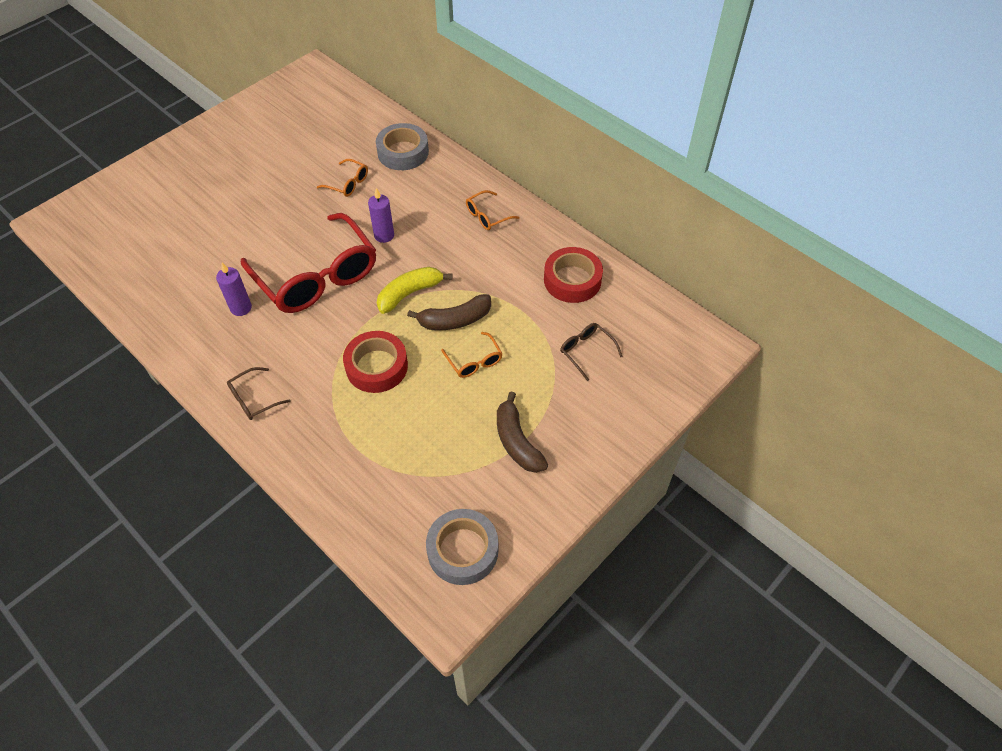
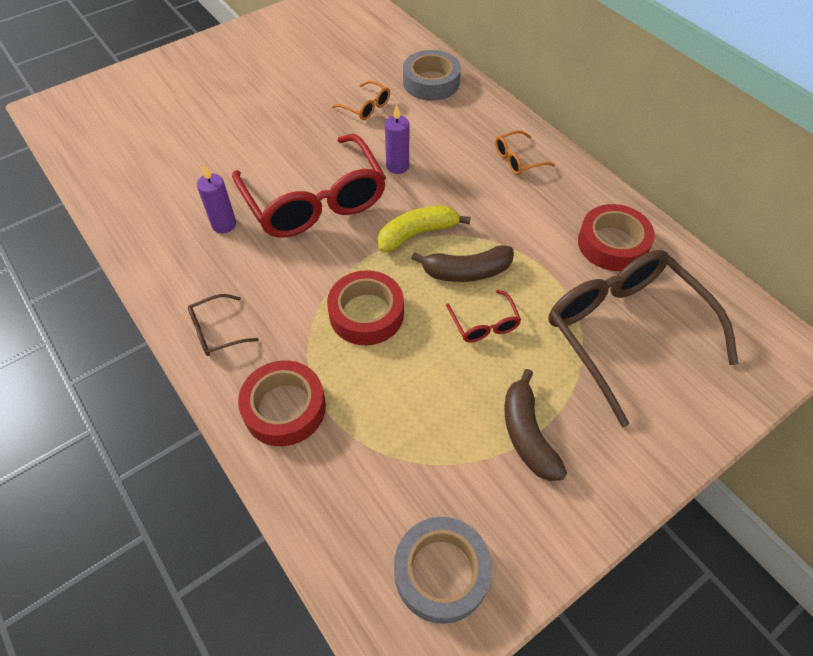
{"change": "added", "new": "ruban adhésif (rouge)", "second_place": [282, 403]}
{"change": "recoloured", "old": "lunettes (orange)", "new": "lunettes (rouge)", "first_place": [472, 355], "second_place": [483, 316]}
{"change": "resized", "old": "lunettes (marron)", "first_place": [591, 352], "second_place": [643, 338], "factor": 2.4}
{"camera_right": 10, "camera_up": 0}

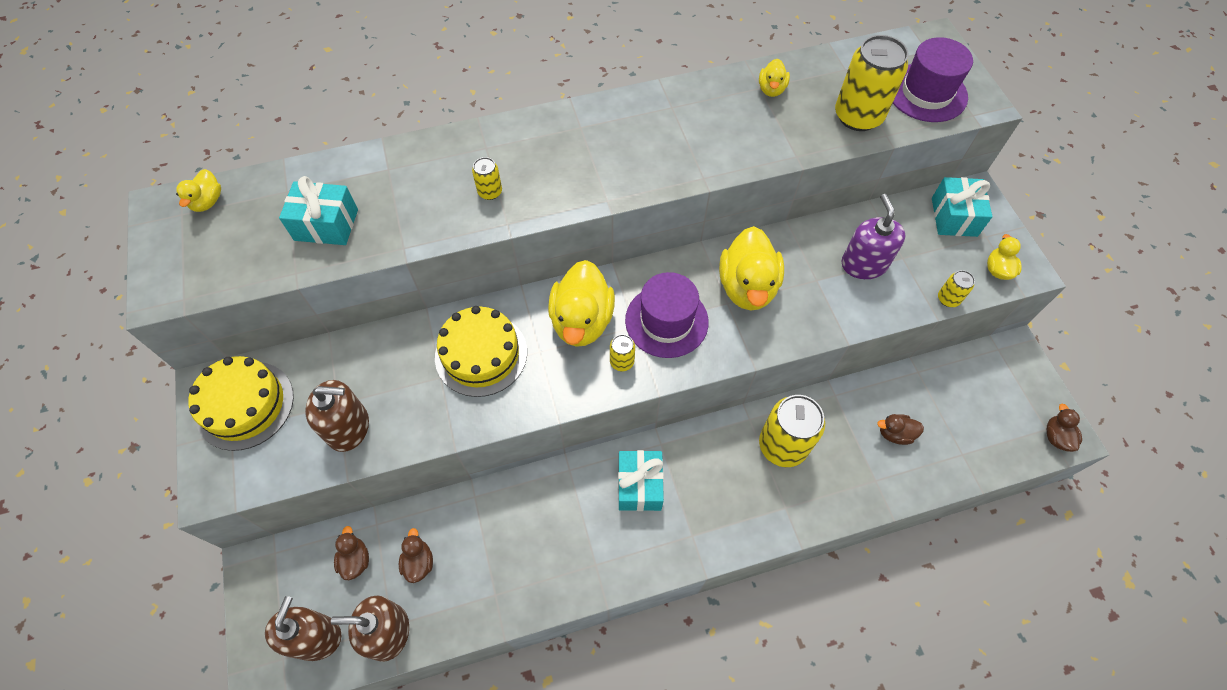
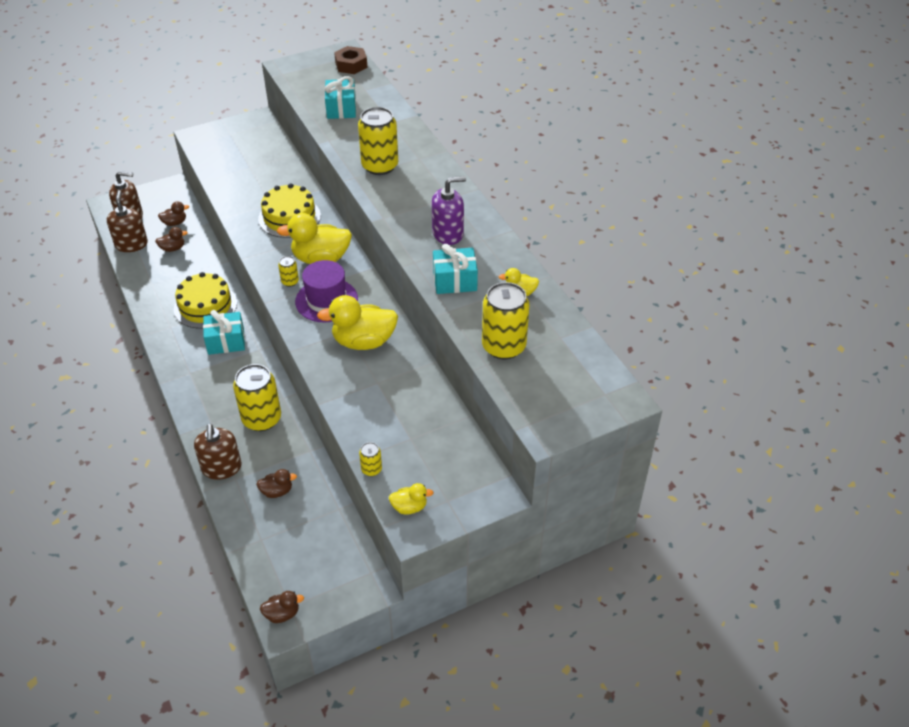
{"change": "removed", "old": "chapeau (violet)", "first_place": [933, 79]}
{"change": "moved", "old": "gâteau (jaune)", "first_place": [241, 403], "second_place": [205, 300]}
{"change": "moved", "old": "distributeur de savon (marron)", "first_place": [337, 416], "second_place": [218, 452]}
{"change": "moved", "old": "distributeur de savon (violet)", "first_place": [873, 236], "second_place": [449, 210]}
{"change": "moved", "old": "cadeau (turquoise)", "first_place": [962, 207], "second_place": [455, 269]}
{"change": "replaced", "old": "canard (jaune)", "new": "écrou (marron)", "first_place": [198, 190], "second_place": [350, 60]}
{"change": "turned", "old": "canard (marron)", "first_place": [900, 429], "second_place": [276, 483], "degrees": 90}
{"change": "resized", "old": "canette (jaune)", "first_place": [487, 178], "second_place": [378, 141], "factor": 2.16}
{"camera_right": 80, "camera_up": -15}

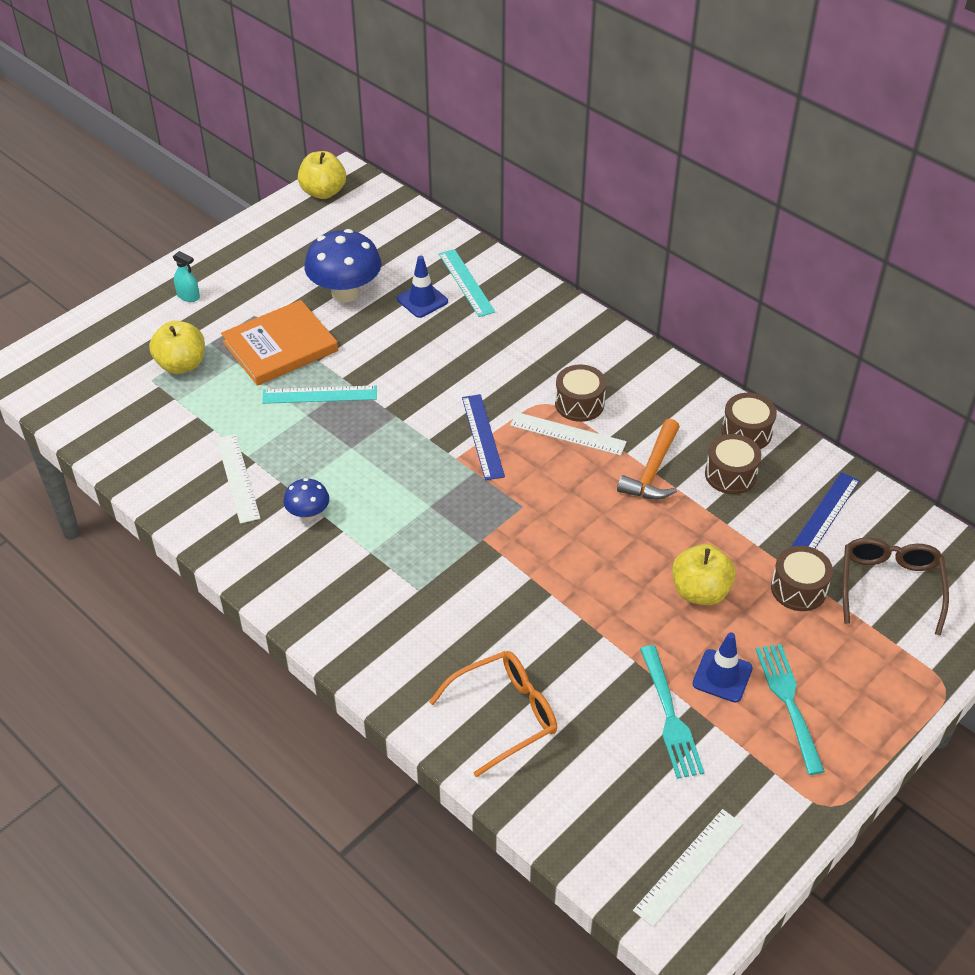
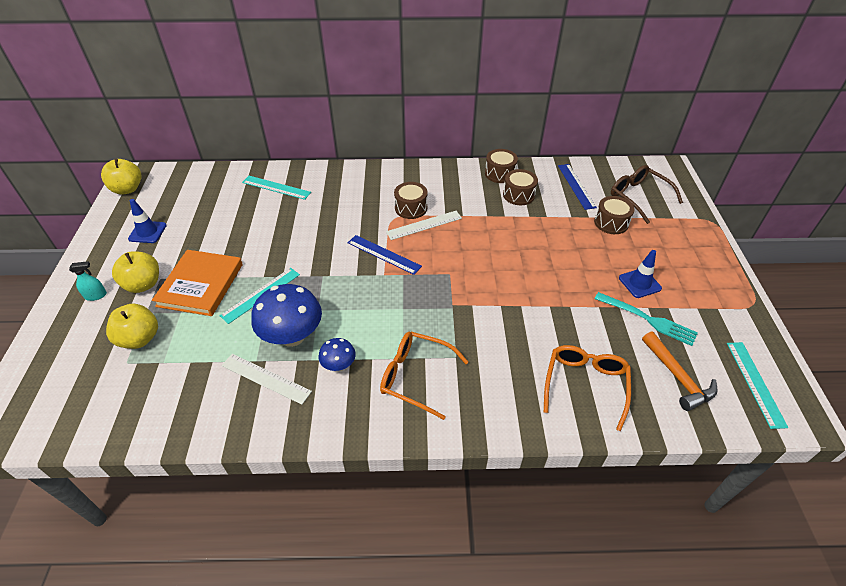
{"change": "removed", "old": "fourchette (turquoise)", "first_place": [790, 709]}
{"change": "added", "new": "lunettes (orange)", "second_place": [424, 376]}
{"change": "moved", "old": "champignon (bleu)", "first_place": [342, 266], "second_place": [286, 315]}
{"change": "moved", "old": "cône de chantier (bleu)", "first_place": [422, 287], "second_place": [147, 221]}
{"change": "moved", "old": "marteau (orange)", "first_place": [648, 459], "second_place": [680, 371]}
{"change": "moved", "old": "pomme (jaune)", "first_place": [704, 574], "second_place": [135, 272]}
{"change": "recoloured", "old": "règle (blanc)", "new": "règle (turquoise)", "first_place": [687, 868], "second_place": [757, 385]}
{"camera_right": -45, "camera_up": 0}

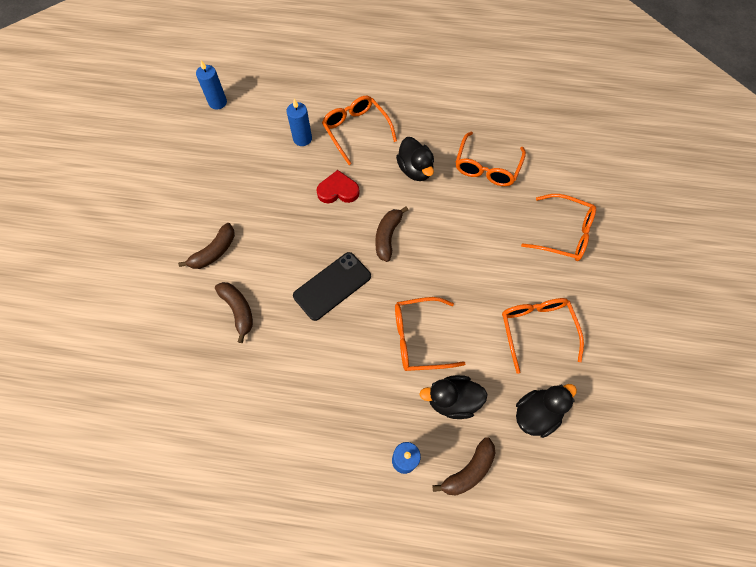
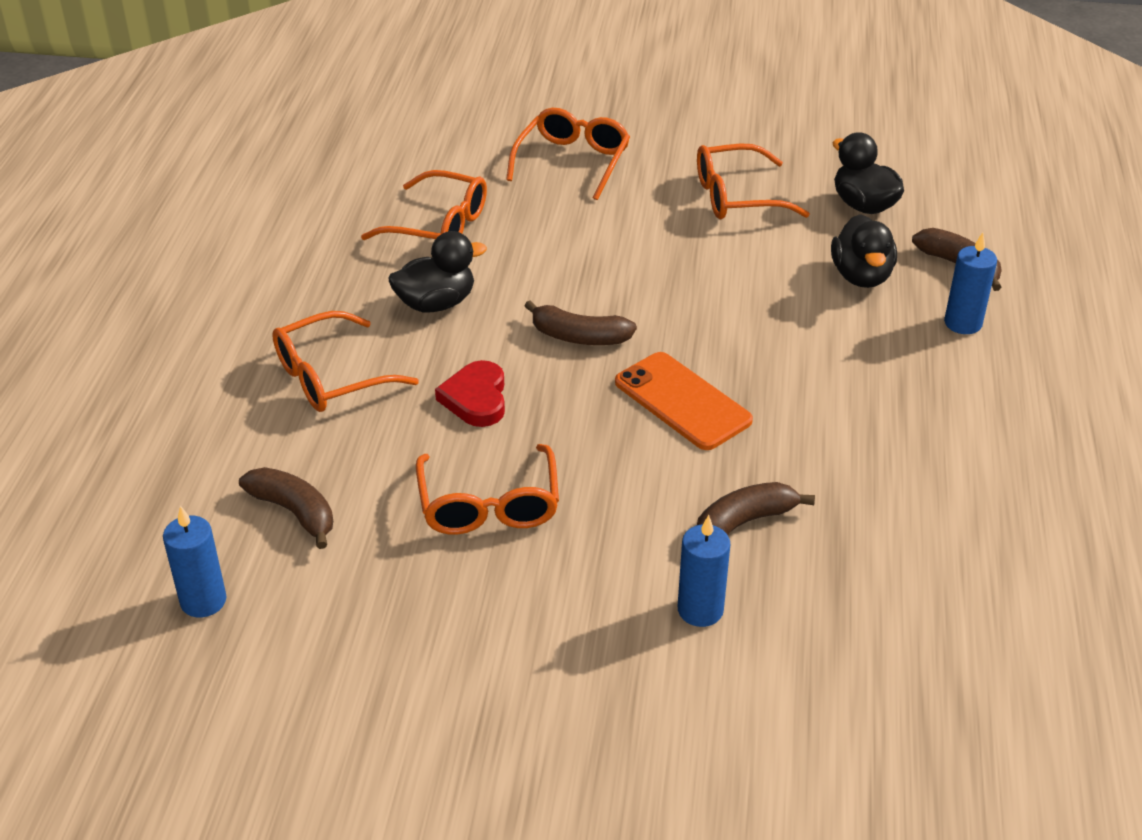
{"change": "moved", "old": "banane (marron)", "first_place": [206, 246], "second_place": [286, 508]}
{"change": "moved", "old": "bougie (bleu)", "first_place": [299, 122], "second_place": [704, 571]}
{"change": "moved", "old": "lunettes (orange)", "first_place": [430, 334], "second_place": [487, 489]}
{"change": "recoloured", "old": "téléphone (noir)", "new": "téléphone (orange)", "first_place": [332, 286], "second_place": [684, 401]}
{"camera_right": -90, "camera_up": -25}

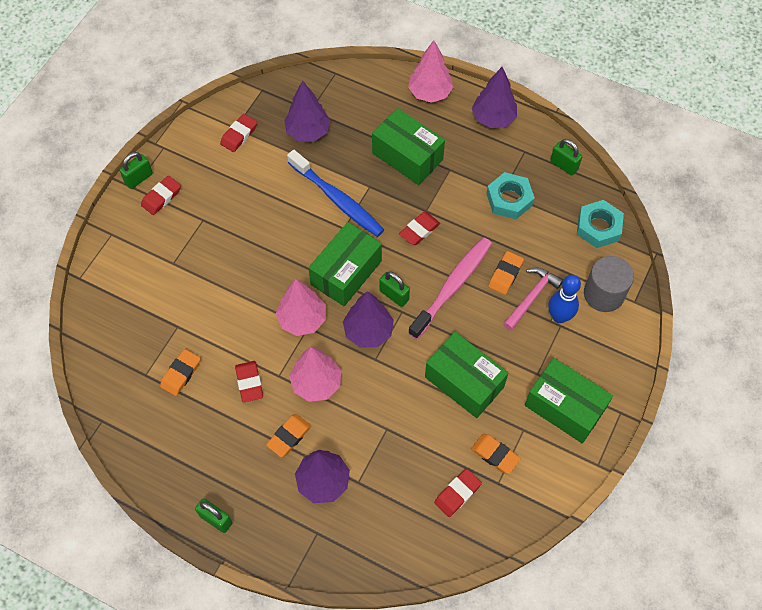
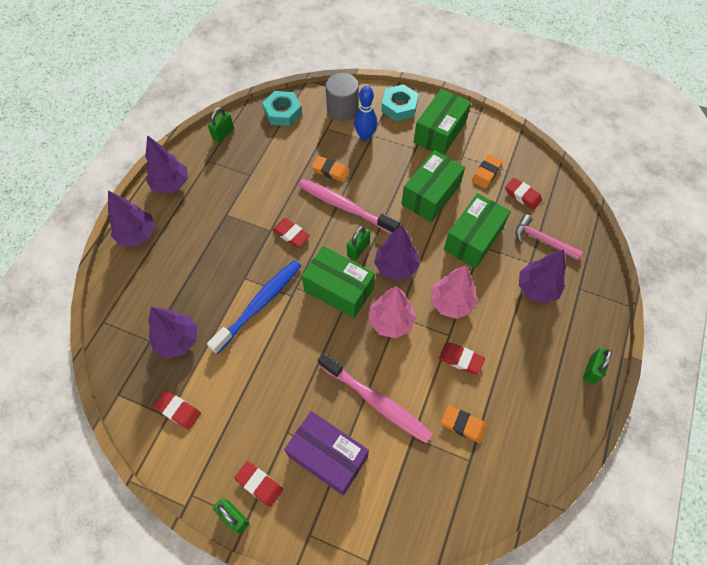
{"change": "removed", "old": "gomme (orange)", "first_place": [288, 435]}
{"change": "added", "new": "boîte (violet)", "second_place": [326, 453]}
{"change": "added", "new": "brosse à dents (rose)", "second_place": [375, 398]}
{"change": "moved", "old": "boîte (vert)", "first_place": [408, 146], "second_place": [477, 230]}
{"change": "moved", "old": "écrou (turquoise)", "first_place": [510, 195], "second_place": [399, 102]}
{"change": "moved", "old": "marteau (rose)", "first_place": [533, 299], "second_place": [548, 237]}
{"change": "recoloured", "old": "arbre (rose)", "new": "arbre (violet)", "first_place": [430, 71], "second_place": [131, 218]}
{"change": "turned", "old": "gomme (rouge)", "first_place": [249, 382], "second_place": [462, 358], "degrees": 45}
{"camera_right": -95, "camera_up": 0}

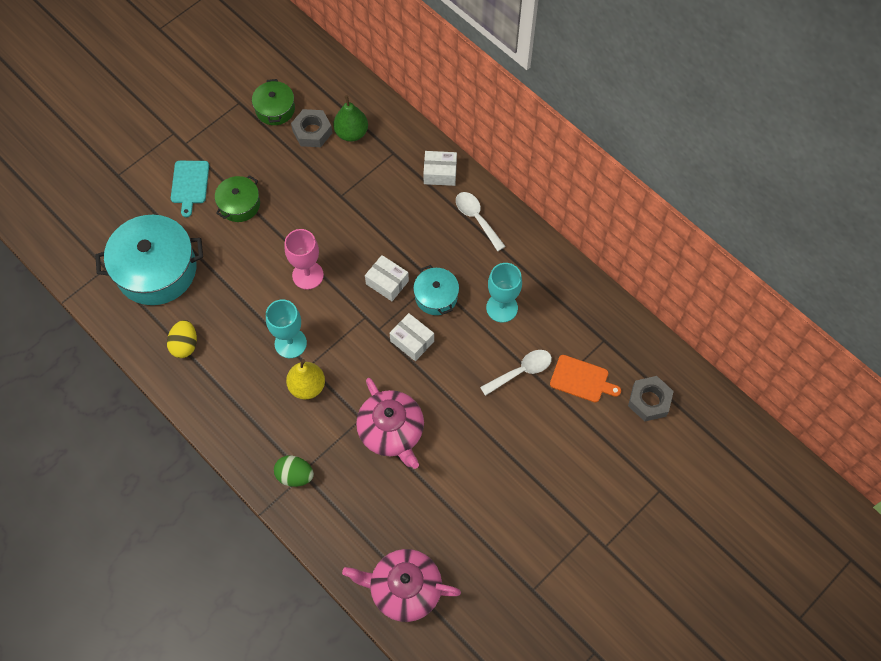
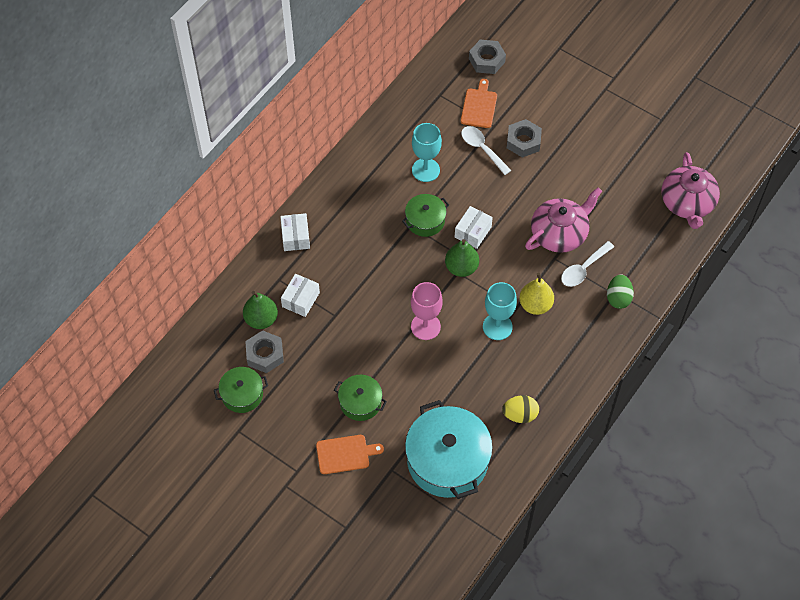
{"change": "added", "new": "poire (vert)", "second_place": [462, 258]}
{"change": "added", "new": "écrou (gris)", "second_place": [524, 138]}
{"change": "moved", "old": "boîte (blanc)", "first_place": [387, 278], "second_place": [300, 295]}
{"change": "moved", "old": "cuillère (blanc)", "first_place": [481, 221], "second_place": [587, 264]}
{"change": "recoloured", "old": "planche à découper (turquoise)", "new": "planche à découper (orange)", "first_place": [190, 189], "second_place": [350, 454]}
{"change": "recoloured", "old": "marmite (turquoise)", "new": "marmite (vert)", "first_place": [436, 290], "second_place": [425, 215]}
{"camera_right": -100, "camera_up": -5}

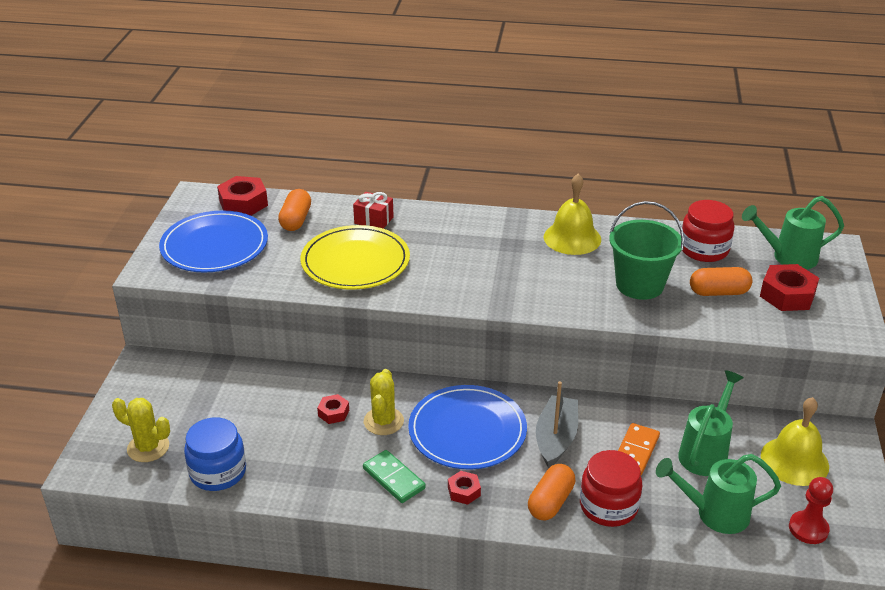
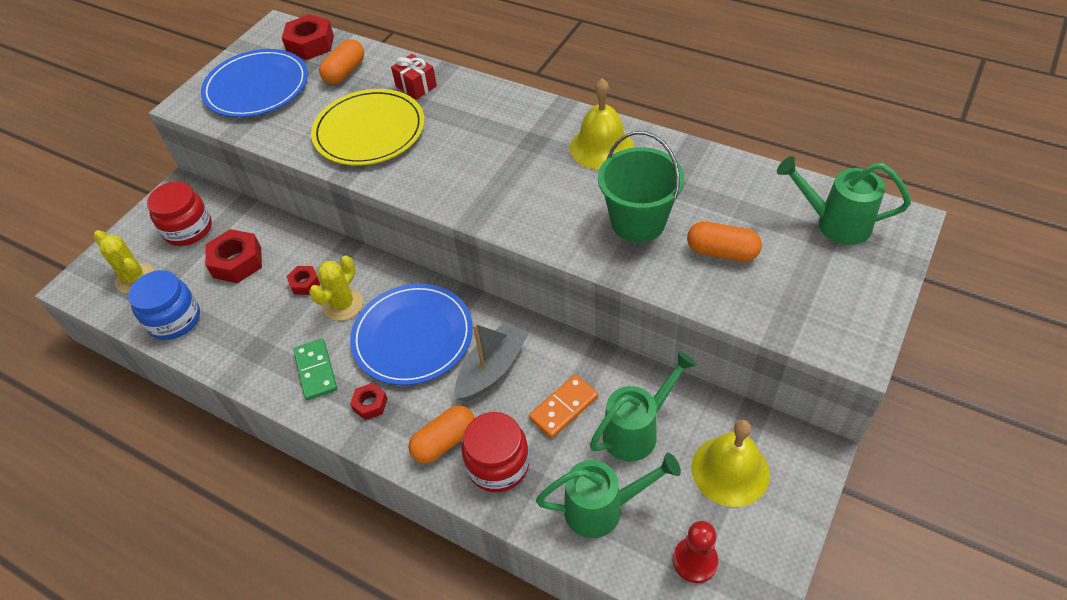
{"change": "moved", "old": "bocal (rouge)", "first_place": [708, 231], "second_place": [179, 214]}
{"change": "moved", "old": "écrou (rouge)", "first_place": [789, 287], "second_place": [233, 256]}
{"change": "turned", "old": "arrosoir (vert)", "first_place": [718, 494], "second_place": [608, 495], "degrees": 150}
{"camera_right": 25, "camera_up": 15}

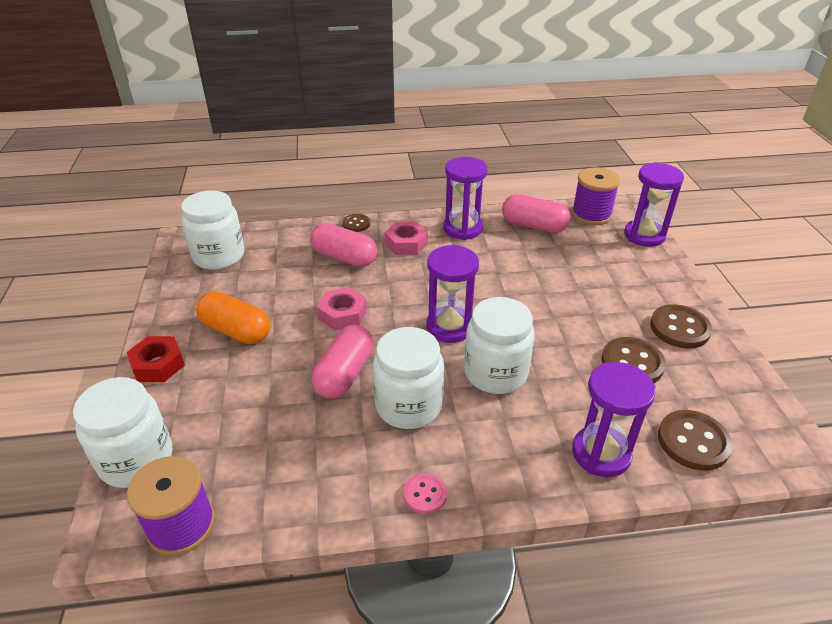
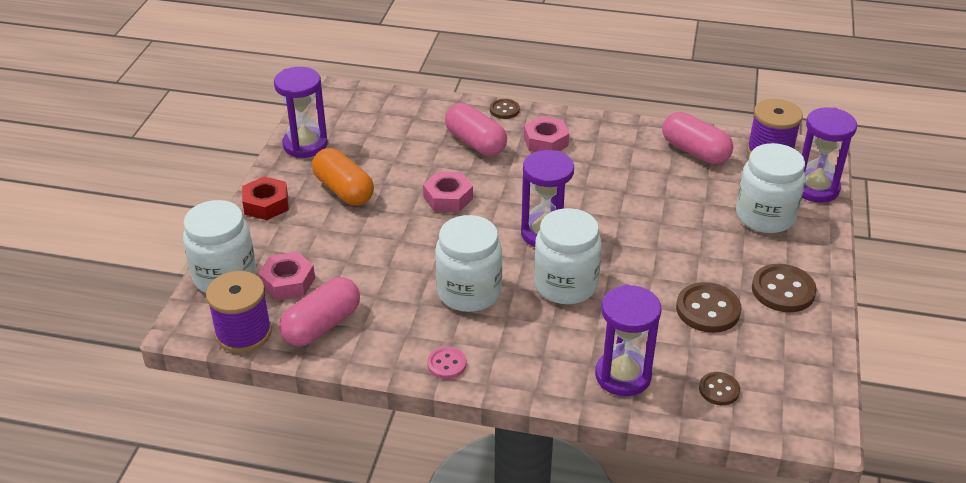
{"change": "added", "new": "écrou (rose)", "second_place": [286, 276]}
{"change": "moved", "old": "bocal (blanc)", "first_place": [212, 230], "second_place": [771, 188]}
{"change": "moved", "old": "gélule (rose)", "first_place": [342, 362], "second_place": [319, 311]}
{"change": "moved", "old": "sablier (violet)", "first_place": [465, 198], "second_place": [301, 112]}
{"change": "resized", "old": "bouton (marron)", "first_place": [695, 440], "second_place": [719, 388], "factor": 0.58}
{"camera_right": 20, "camera_up": 0}

